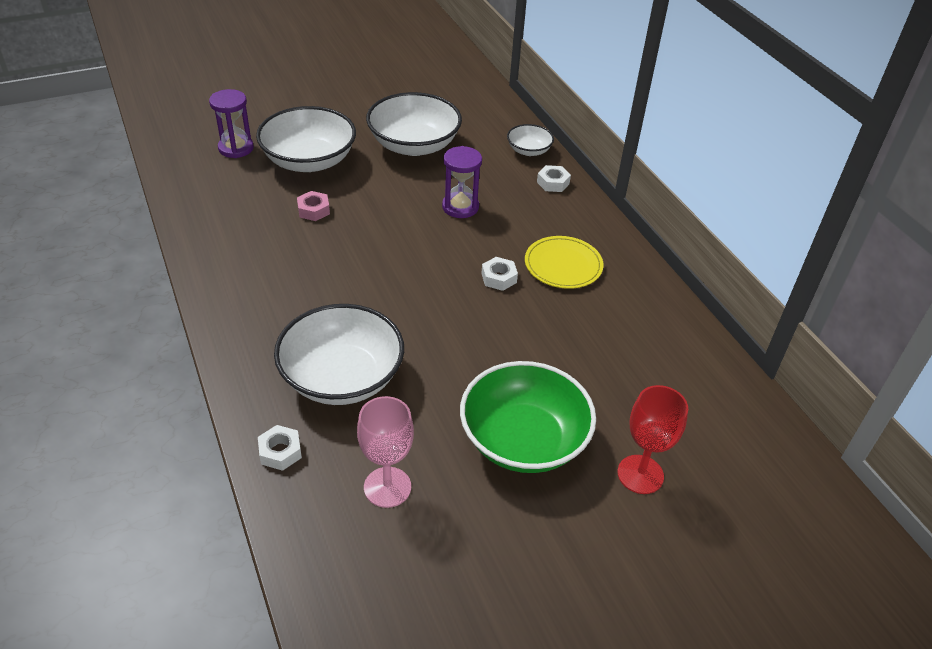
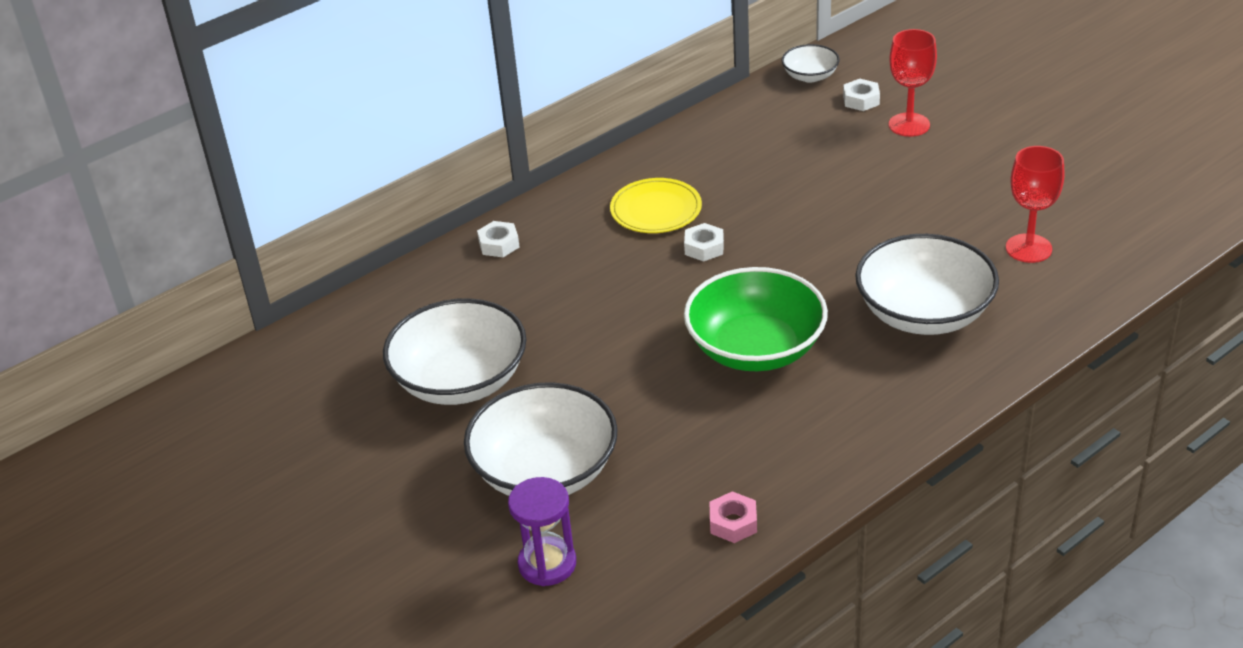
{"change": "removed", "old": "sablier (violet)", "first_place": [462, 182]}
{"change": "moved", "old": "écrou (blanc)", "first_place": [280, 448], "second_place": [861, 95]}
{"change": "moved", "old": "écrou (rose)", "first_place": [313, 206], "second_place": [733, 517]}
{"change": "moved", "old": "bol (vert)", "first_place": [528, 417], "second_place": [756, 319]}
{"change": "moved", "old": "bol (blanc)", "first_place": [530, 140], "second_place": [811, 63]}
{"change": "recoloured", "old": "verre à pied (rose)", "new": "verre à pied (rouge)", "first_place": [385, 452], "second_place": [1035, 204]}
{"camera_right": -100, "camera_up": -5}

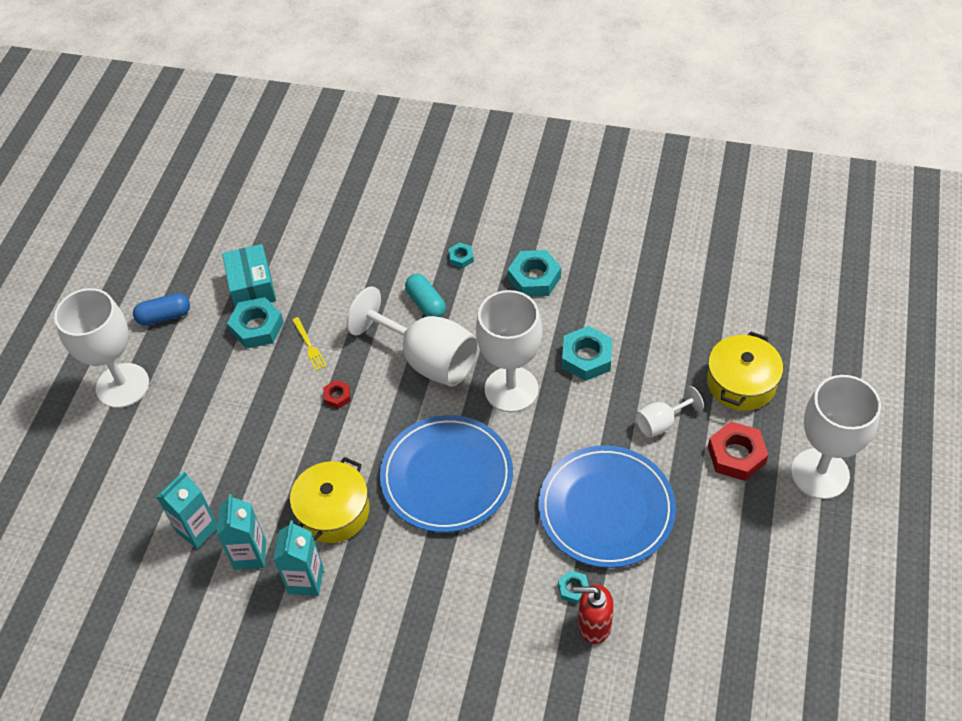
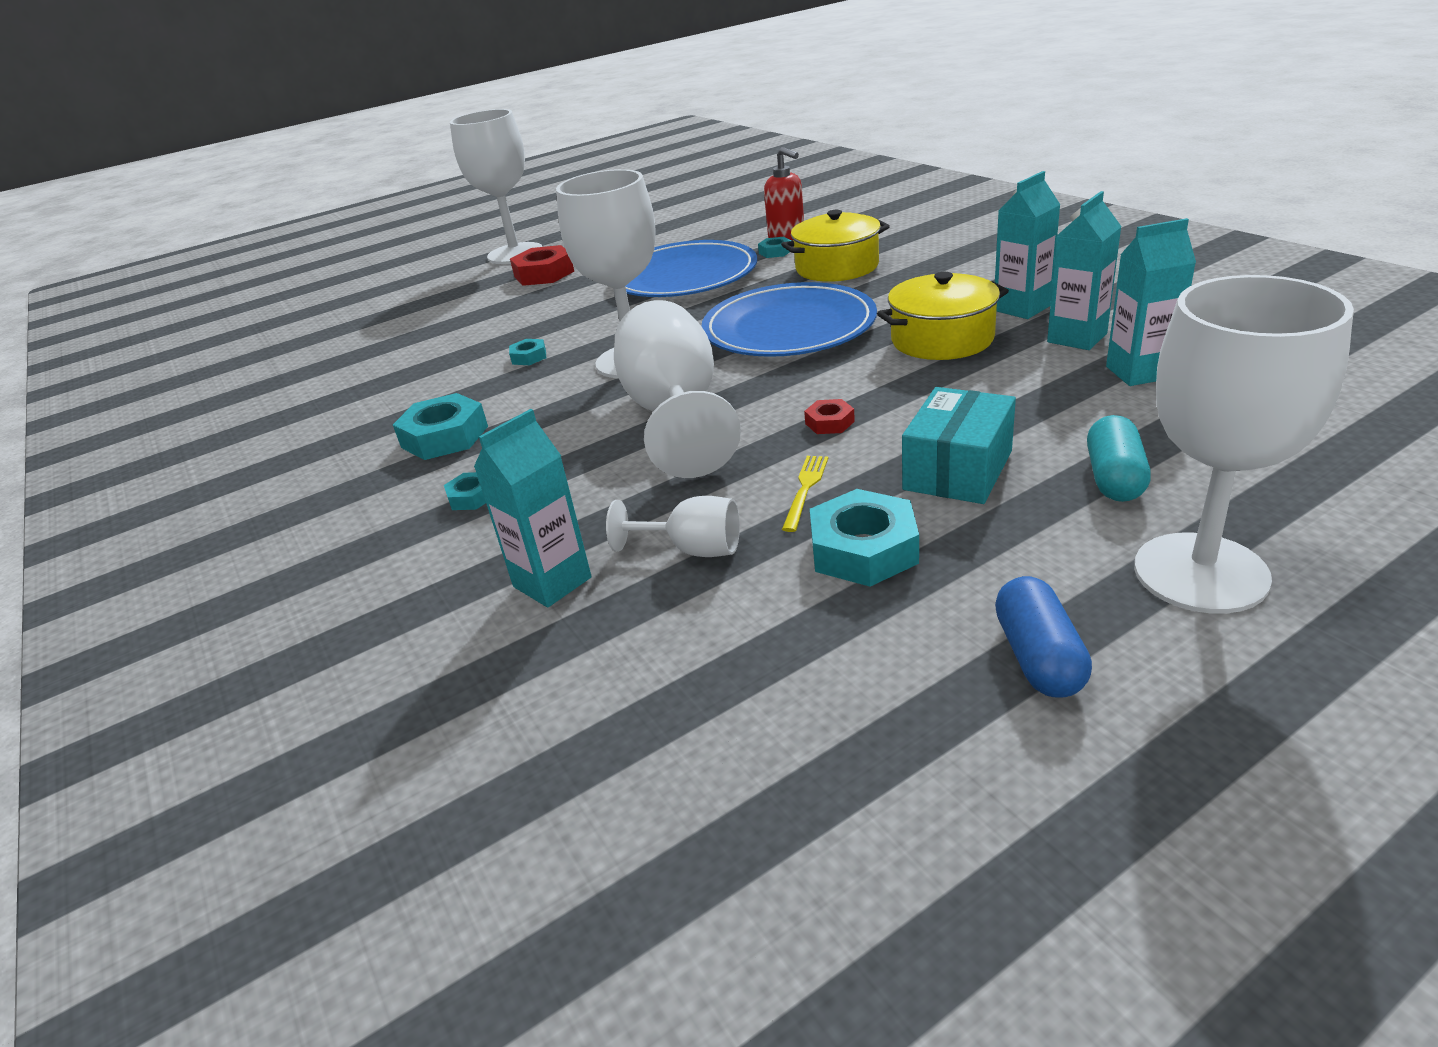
{"change": "added", "new": "brique de lait (turquoise)", "second_place": [533, 508]}
{"change": "moved", "old": "boîte (turquoise)", "first_place": [249, 275], "second_place": [959, 445]}
{"change": "moved", "old": "gélule (turquoise)", "first_place": [425, 295], "second_place": [1119, 458]}
{"change": "moved", "old": "verre à pied (blanc)", "first_place": [670, 412], "second_place": [673, 526]}
{"change": "moved", "old": "marmite (jaune)", "first_place": [745, 371], "second_place": [835, 246]}
{"change": "turned", "old": "gélule (bleu)", "first_place": [161, 309], "second_place": [1043, 636], "degrees": 60}
{"change": "resized", "old": "écrou (turquoise)", "first_place": [587, 353], "second_place": [527, 352], "factor": 0.52}
{"camera_right": -135, "camera_up": -20}

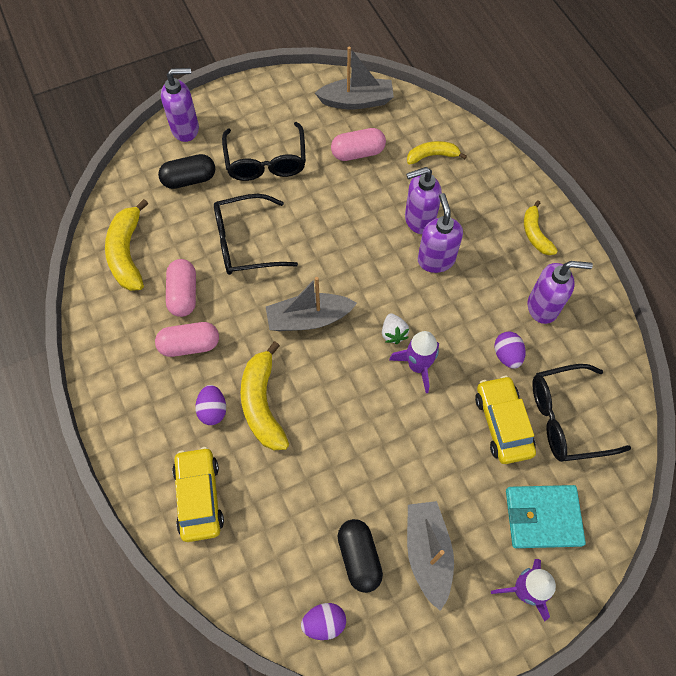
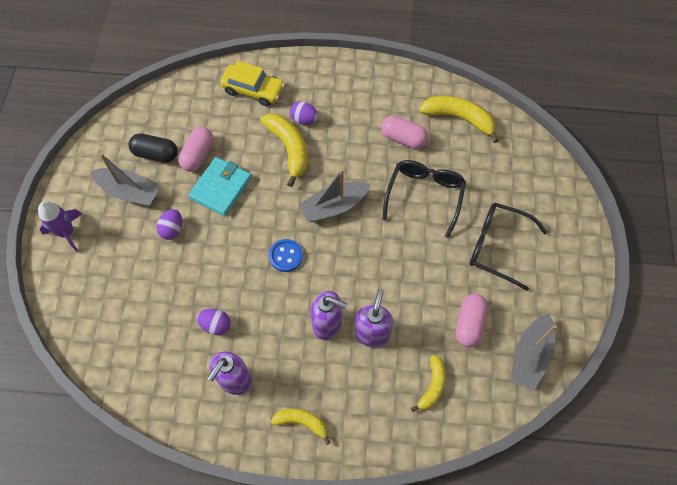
{"change": "removed", "old": "gélule (noir)", "first_place": [186, 171]}
{"change": "removed", "old": "distributeur de savon (violet)", "first_place": [180, 105]}
{"change": "removed", "old": "fusée (violet)", "first_place": [414, 362]}
{"change": "removed", "old": "voiture (jaune)", "first_place": [505, 420]}
{"change": "removed", "old": "lunettes (noir)", "first_place": [581, 413]}
{"change": "moved", "old": "gélule (rose)", "first_place": [187, 339], "second_place": [196, 149]}
{"change": "moved", "old": "œuf (violet)", "first_place": [323, 621], "second_place": [169, 224]}
{"change": "moved", "old": "portefeuille (turquoise)", "first_place": [546, 516], "second_place": [220, 186]}
{"change": "replaced", "old": "fraise (blanc)", "new": "bouton (bleu)", "first_place": [395, 328], "second_place": [286, 255]}
{"change": "turned", "old": "banane (jaune)", "first_place": [265, 395], "second_place": [284, 150], "degrees": 45}
{"change": "turned", "old": "bateau (gris)", "first_place": [311, 304], "second_place": [335, 195], "degrees": -135}
{"camera_right": 120, "camera_up": 0}

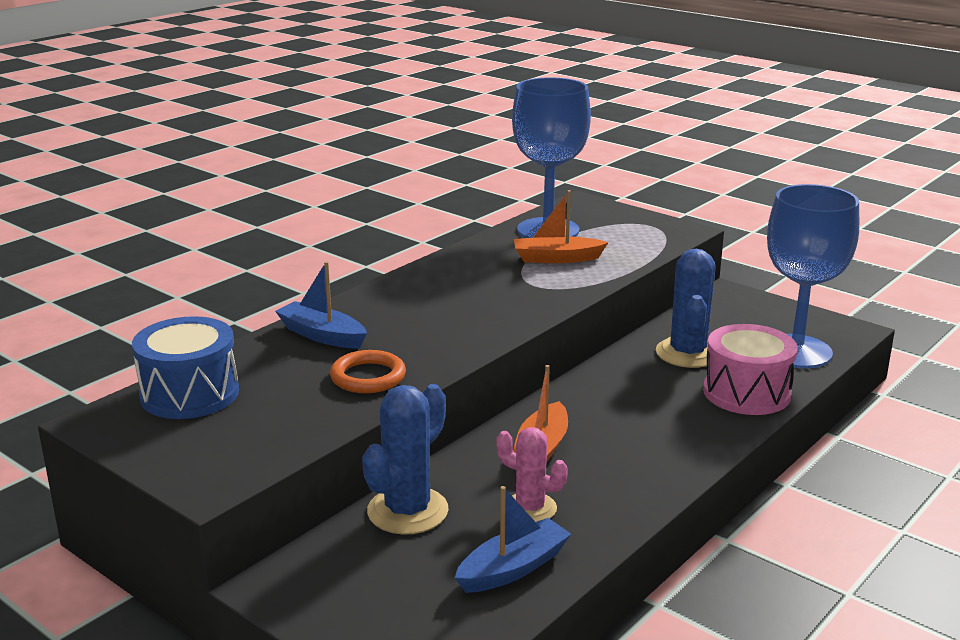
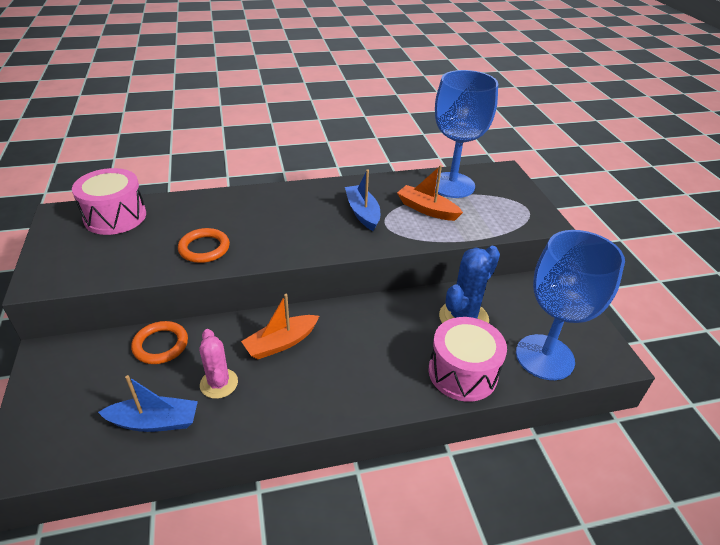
{"change": "moved", "old": "bateau (bleu)", "first_place": [321, 305], "second_place": [362, 200]}
{"change": "replaced", "old": "cactus (bleu)", "new": "anneau (orange)", "first_place": [405, 459], "second_place": [159, 342]}
{"change": "recoloured", "old": "tambour (bleu)", "new": "tambour (rose)", "first_place": [185, 367], "second_place": [109, 201]}
{"camera_right": 35, "camera_up": 15}

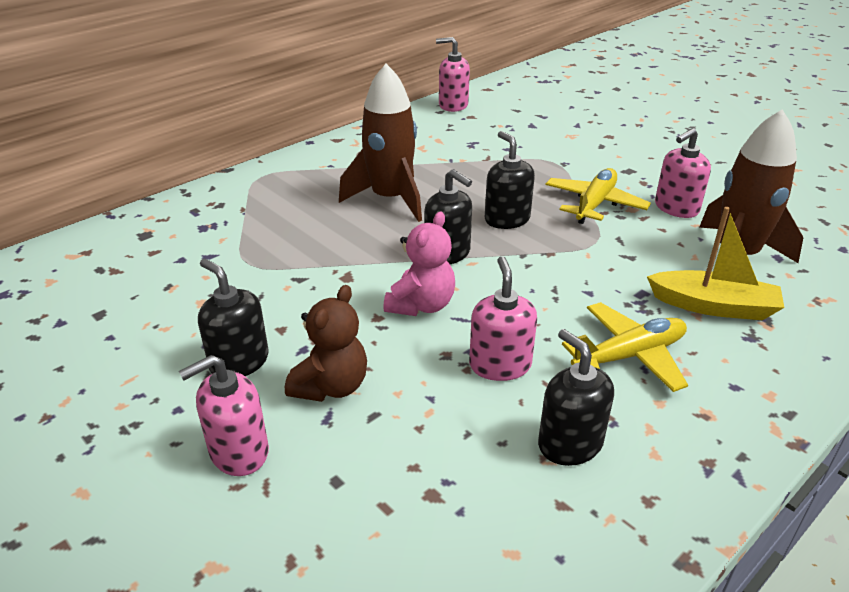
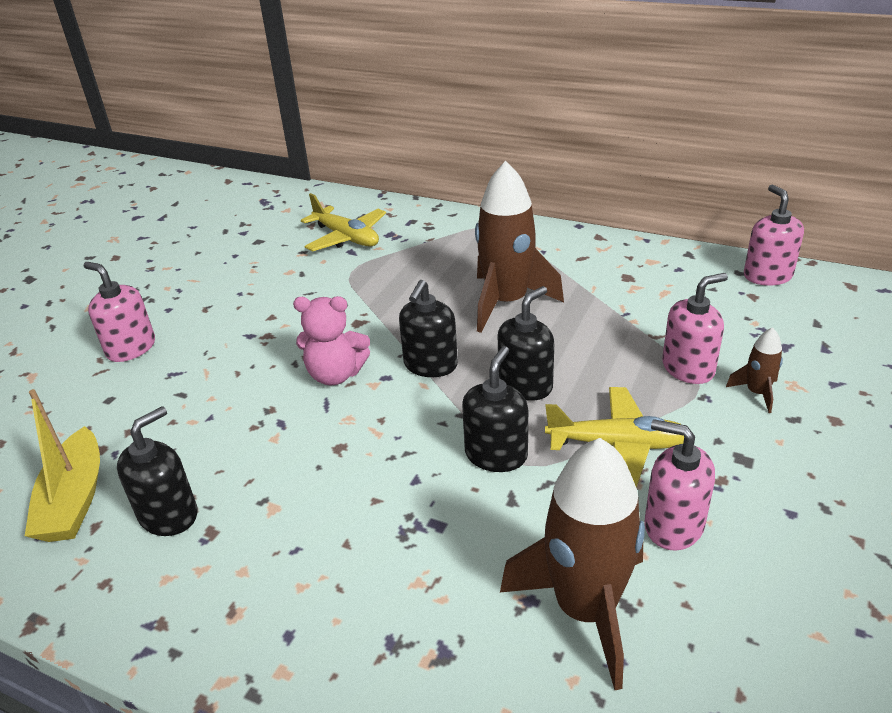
{"change": "removed", "old": "ours en peluche (marron)", "first_place": [326, 343]}
{"change": "added", "new": "fusée (marron)", "second_place": [754, 370]}
{"change": "moved", "old": "distributeur de savon (noir)", "first_place": [233, 317], "second_place": [495, 409]}
{"change": "moved", "old": "distributeur de savon (rose)", "first_place": [503, 318], "second_place": [695, 328]}
{"change": "moved", "old": "avion (jaune)", "first_place": [625, 347], "second_place": [343, 222]}
{"change": "moved", "old": "bateau (jaune)", "first_place": [715, 263], "second_place": [62, 465]}
{"camera_right": 70, "camera_up": 0}

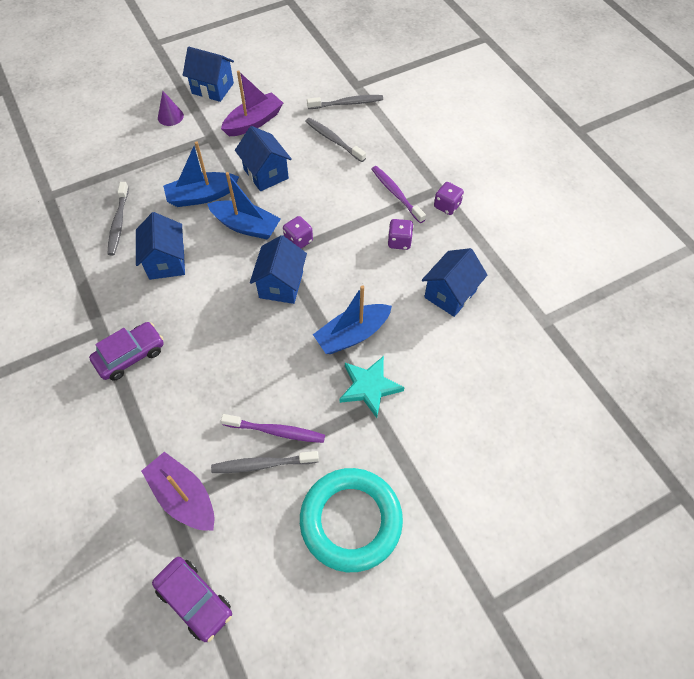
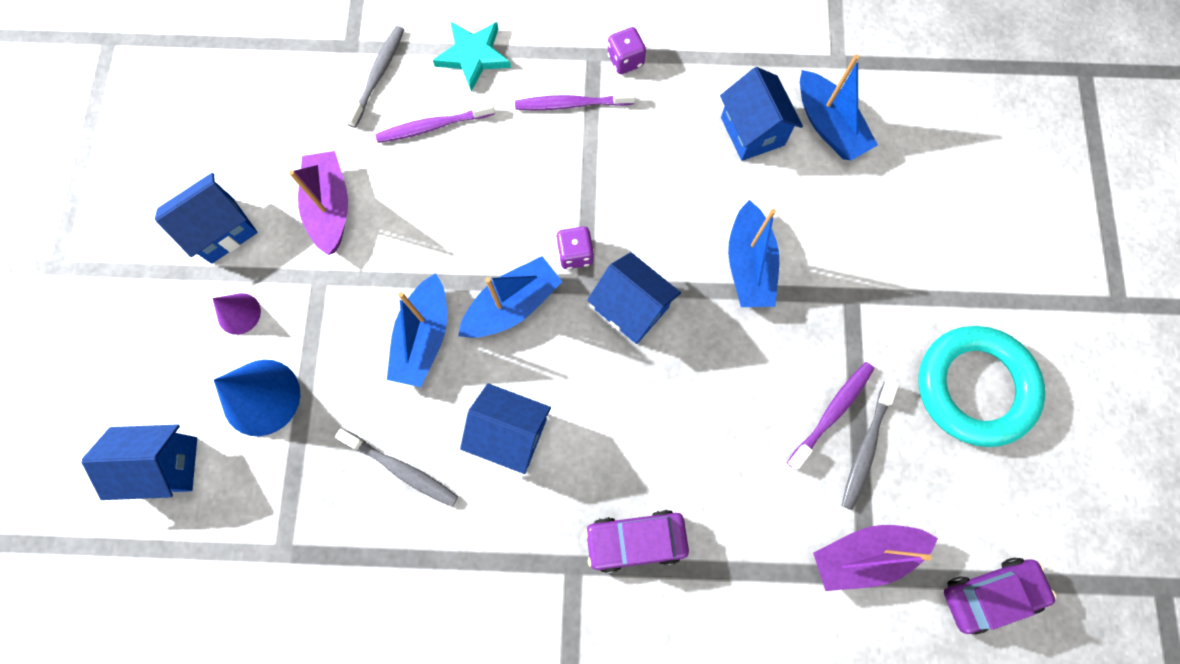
{"change": "removed", "old": "dé (violet)", "first_place": [400, 234]}
{"change": "added", "new": "cône (bleu)", "second_place": [257, 398]}
{"change": "added", "new": "bateau (bleu)", "second_place": [839, 107]}
{"change": "moved", "old": "maison (bleu)", "first_place": [263, 158], "second_place": [139, 462]}
{"change": "moved", "old": "étoile (turquoise)", "first_place": [372, 387], "second_place": [472, 56]}
{"change": "recoloured", "old": "brosse à dents (gris)", "new": "brosse à dents (violet)", "first_place": [335, 140], "second_place": [435, 121]}
{"change": "turned", "old": "voiture (violet)", "first_place": [126, 351], "second_place": [636, 541], "degrees": -90}
{"camera_right": -60, "camera_up": 15}

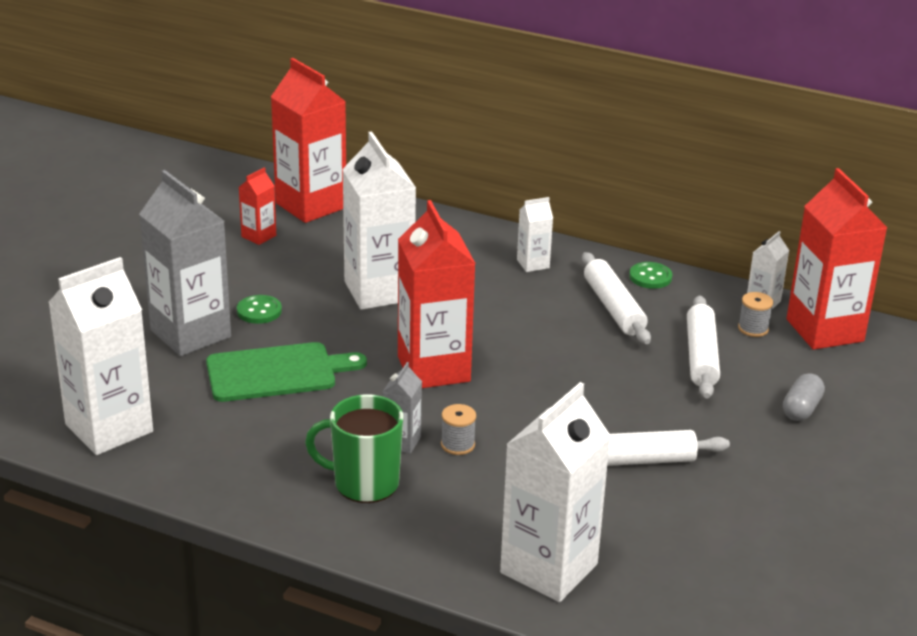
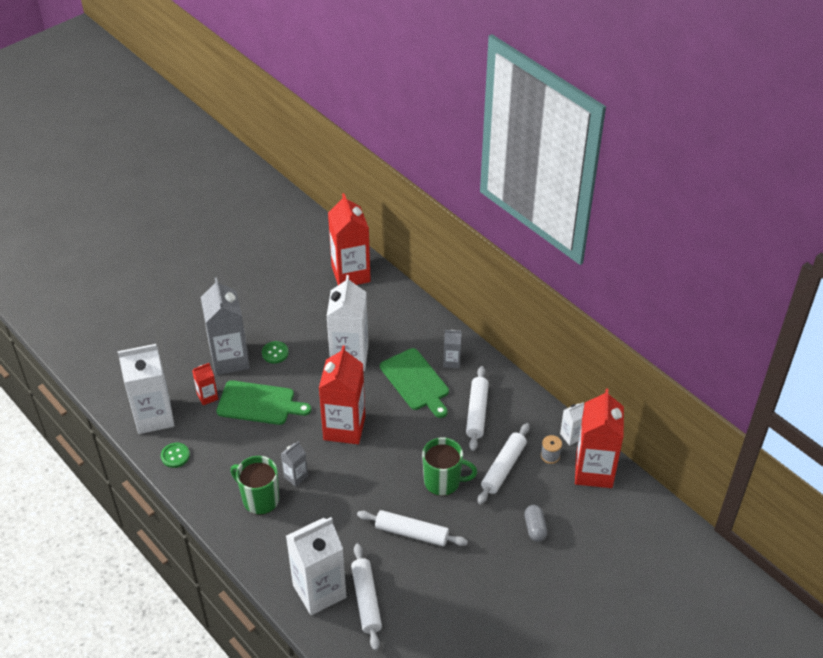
{"change": "removed", "old": "bobine (gris)", "first_place": [458, 429]}
{"change": "added", "new": "rouleau à pâtisserie (blanc)", "second_place": [366, 597]}
{"change": "added", "new": "planche à découper (vert)", "second_place": [414, 383]}
{"change": "added", "new": "tasse (vert)", "second_place": [449, 466]}
{"change": "moved", "old": "brique de lait (rouge)", "first_place": [257, 206], "second_place": [205, 384]}
{"change": "moved", "old": "bouton (vert)", "first_place": [650, 275], "second_place": [175, 455]}
{"change": "recoloured", "old": "brique de lait (blanc)", "new": "brique de lait (gris)", "first_place": [535, 234], "second_place": [453, 349]}
{"change": "turned", "old": "gélule (gris)", "first_place": [804, 397], "second_place": [535, 523], "degrees": -60}
{"camera_right": 25, "camera_up": 15}

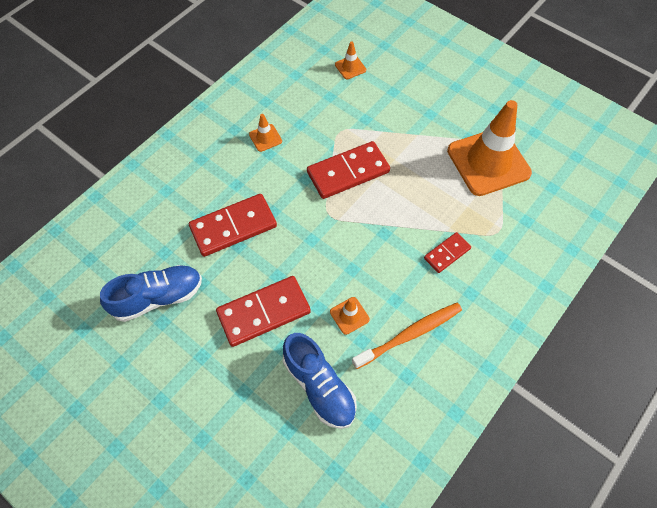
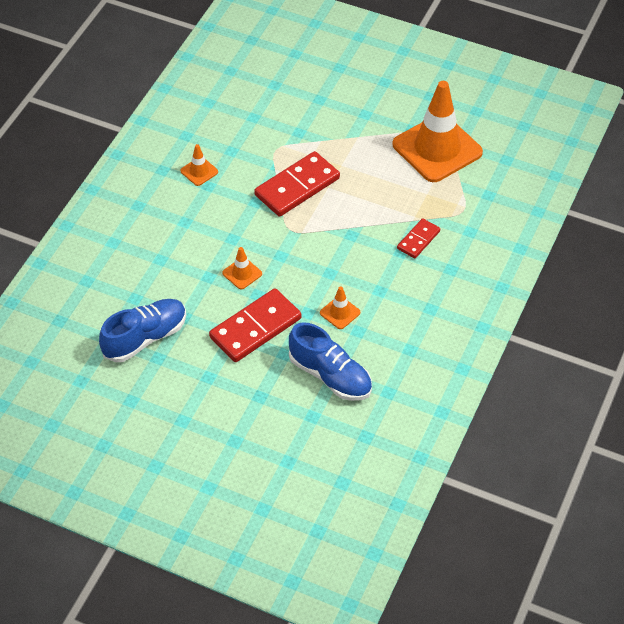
{"change": "removed", "old": "domino (rouge)", "first_place": [233, 225]}
{"change": "removed", "old": "brosse à dents (orange)", "first_place": [407, 336]}
{"change": "moved", "old": "cône de chantier (orange)", "first_place": [350, 61], "second_place": [242, 268]}
{"camera_right": -15, "camera_up": -10}

